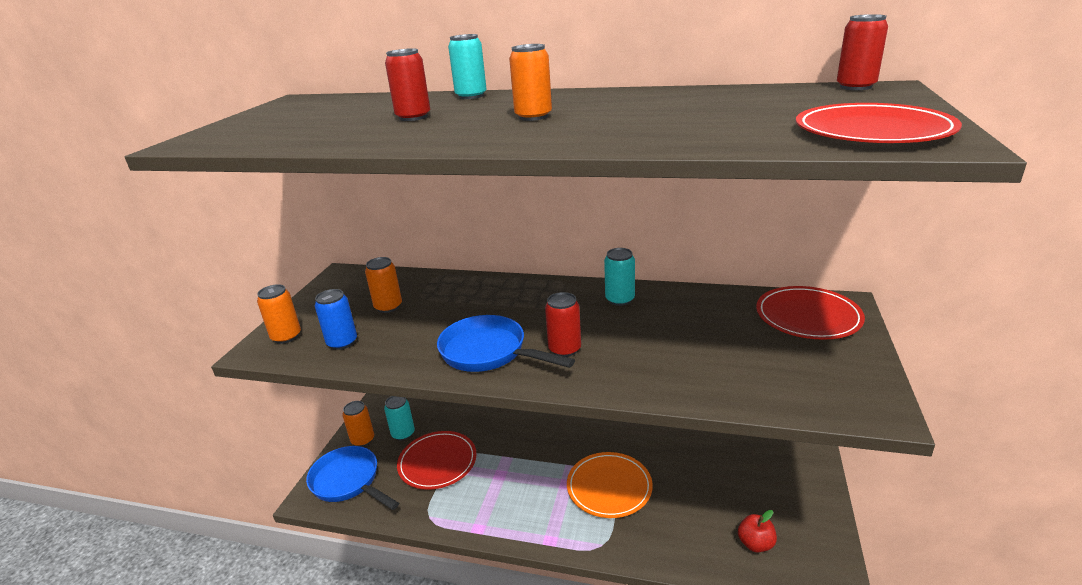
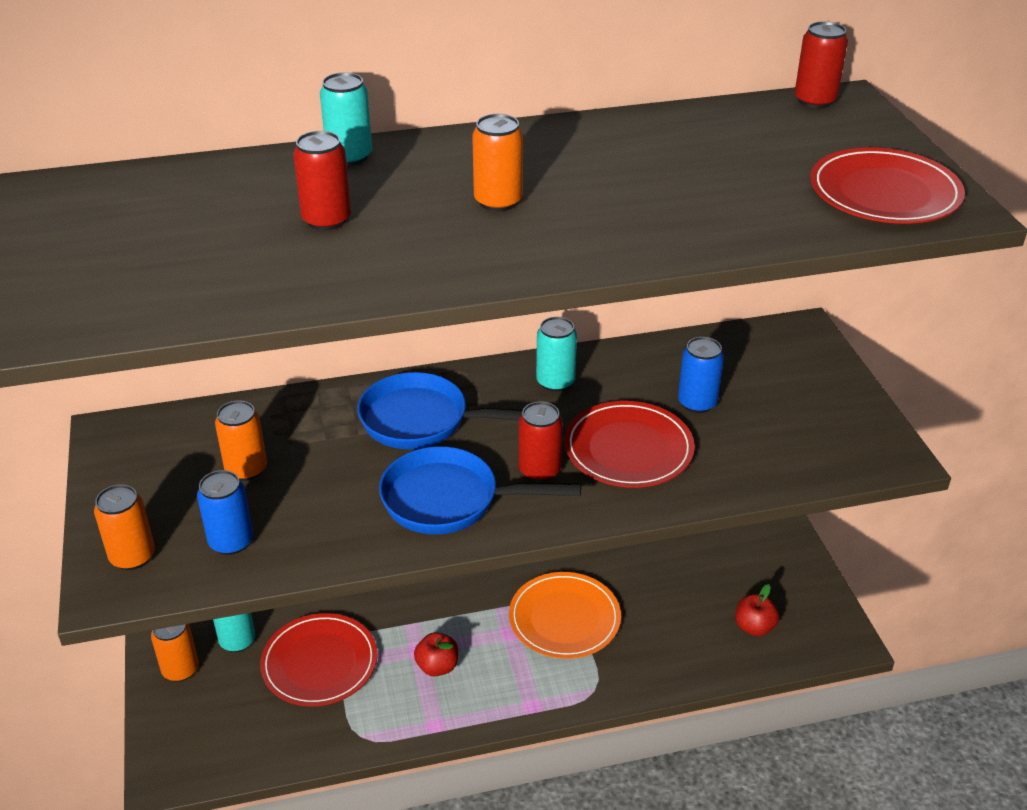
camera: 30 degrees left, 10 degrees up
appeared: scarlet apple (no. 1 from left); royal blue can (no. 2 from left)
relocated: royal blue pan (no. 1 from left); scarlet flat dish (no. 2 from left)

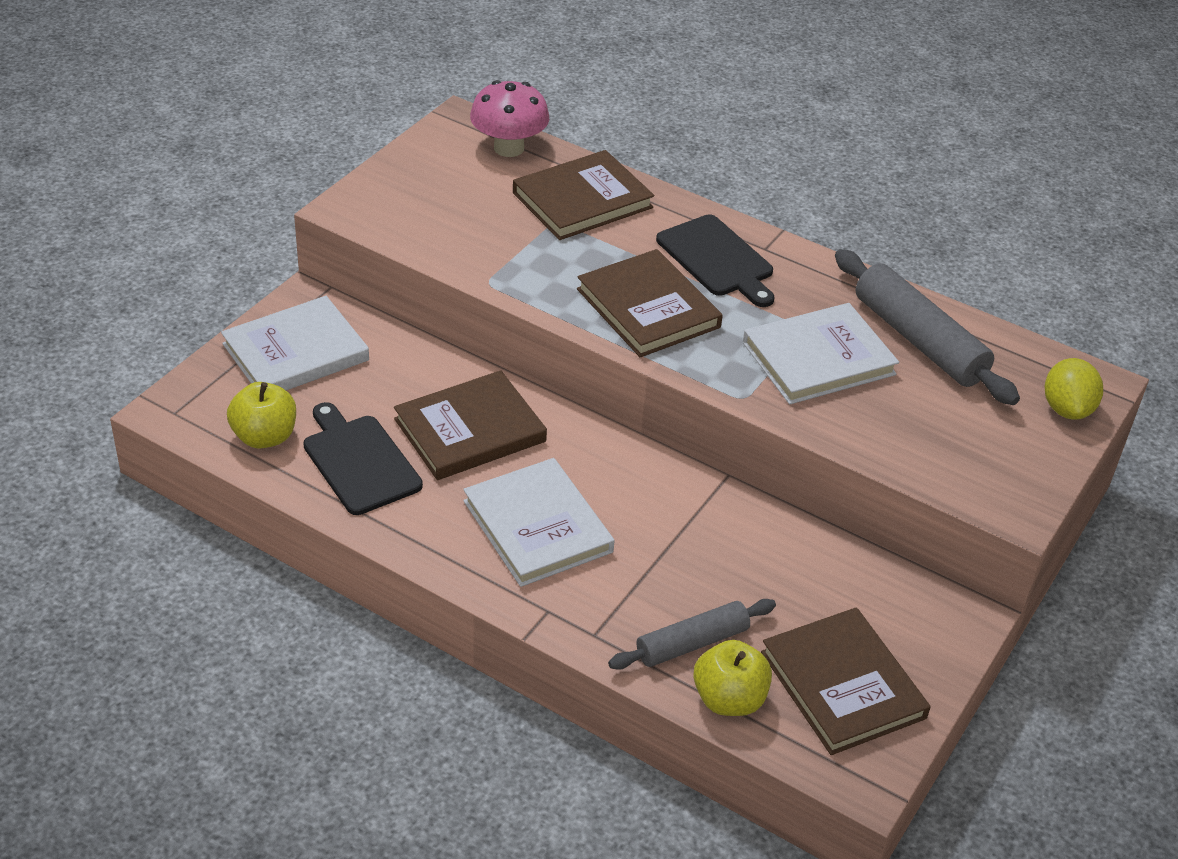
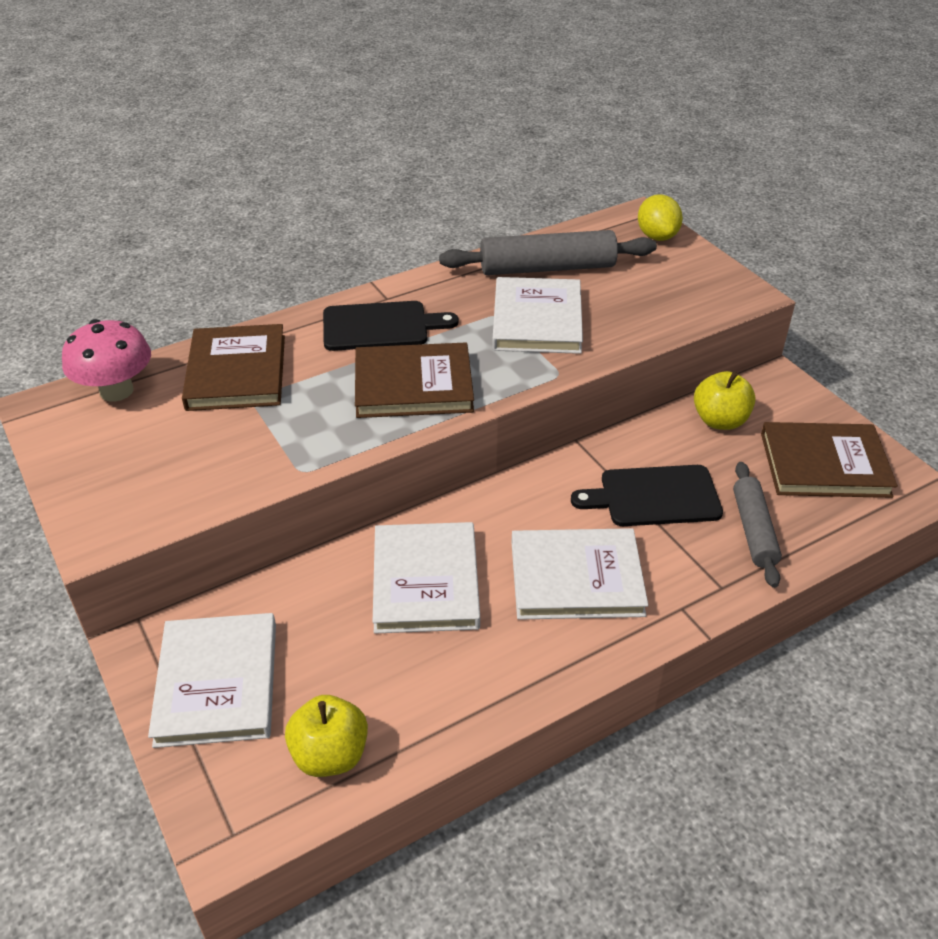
camera: 60 degrees left, 0 degrees up
relocated: jet-black bread board (no. 1 from left in the first image) to jet-black bread board (no. 2 from left); golden apple (no. 2 from left)
colour: brown book (no. 1 from left) to white book (no. 2 from left)
spun: golden citrus fruit 45 degrees clockwise

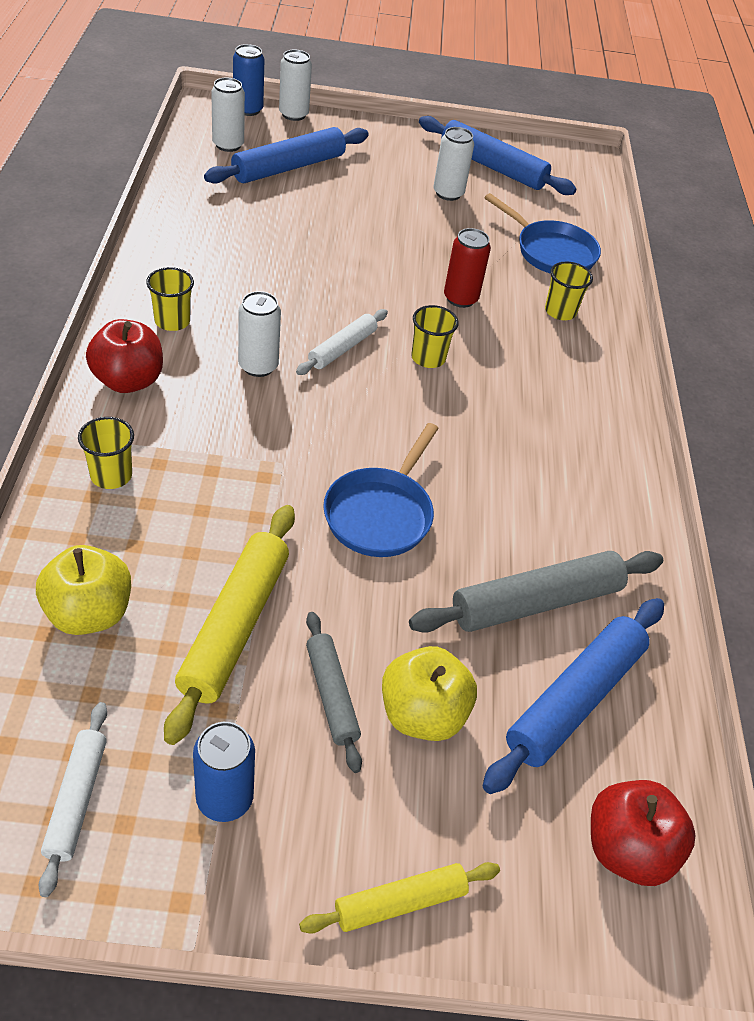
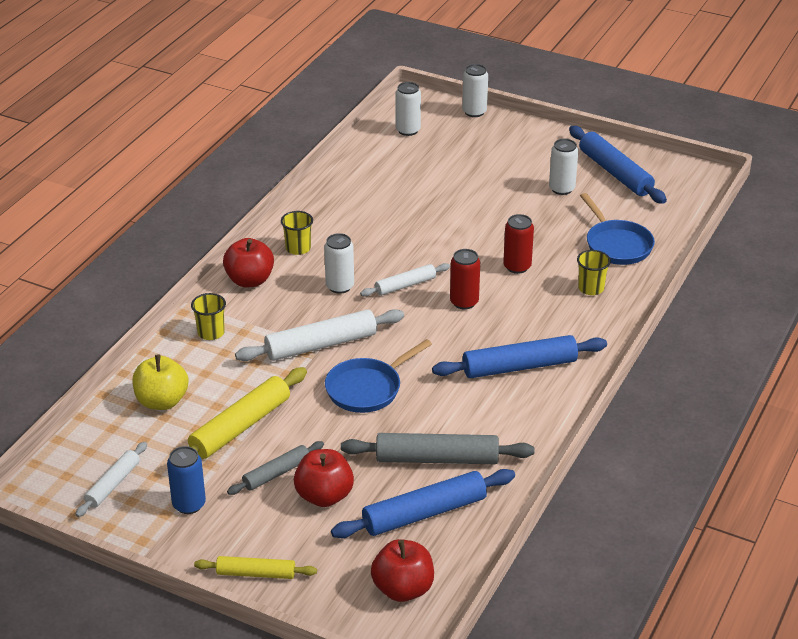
camera: 30 degrees right, 10 degrees down
missing: royal blue can (no. 2 from left)
appeared: white dough roller (no. 2 from left)
relocated: royal blue dough roller (no. 1 from left in the first image) to royal blue dough roller (no. 2 from left)
exchanged: golden cup (no. 3 from left) to scarlet can (no. 1 from left)
colour: golden apple (no. 2 from left) to scarlet apple (no. 2 from left)
spun: grey dough roller (no. 1 from left) 45 degrees clockwise

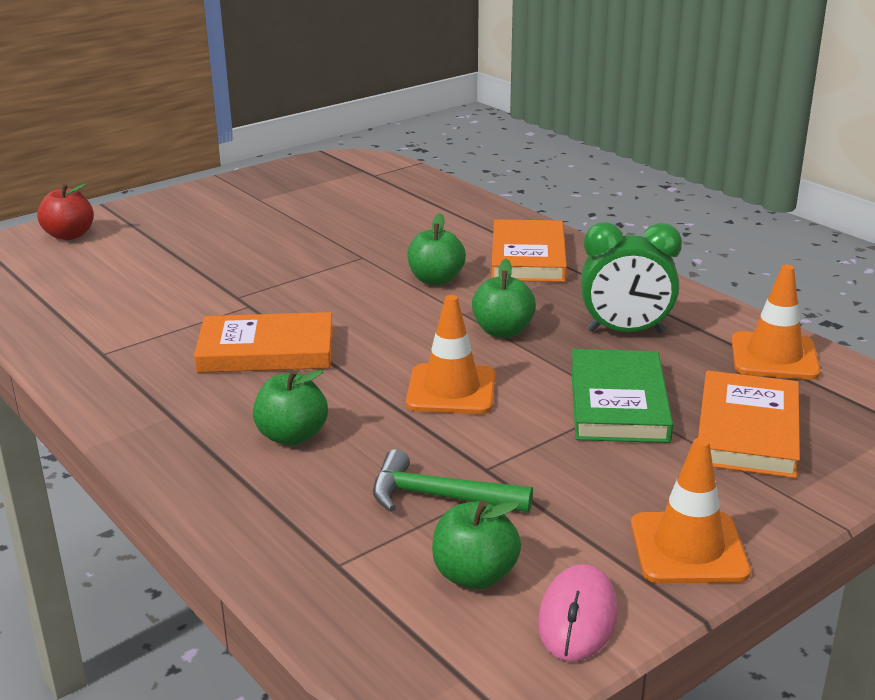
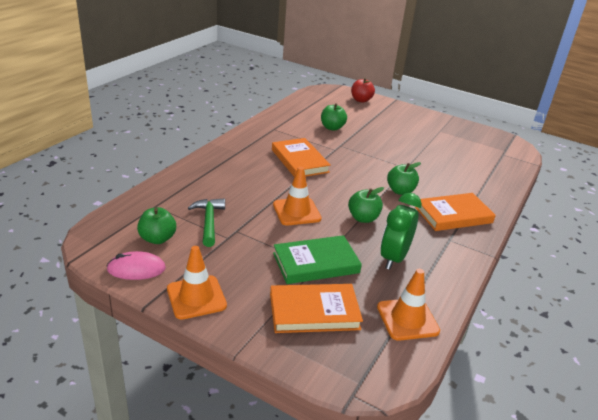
camera: 65 degrees right, 5 degrees up
relocated: leaf-green apple (no. 1 from left in the first image) to leaf-green apple (no. 2 from left)
spun: leaf-green clock 45 degrees clockwise

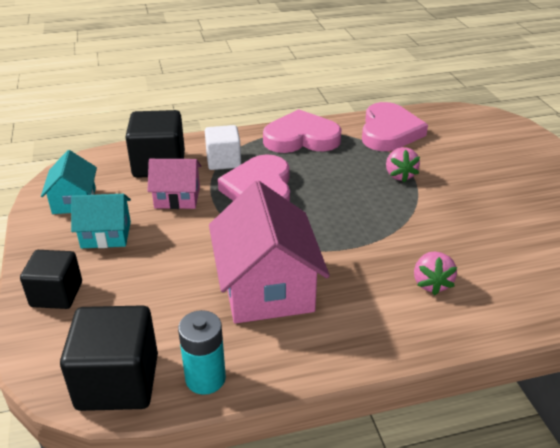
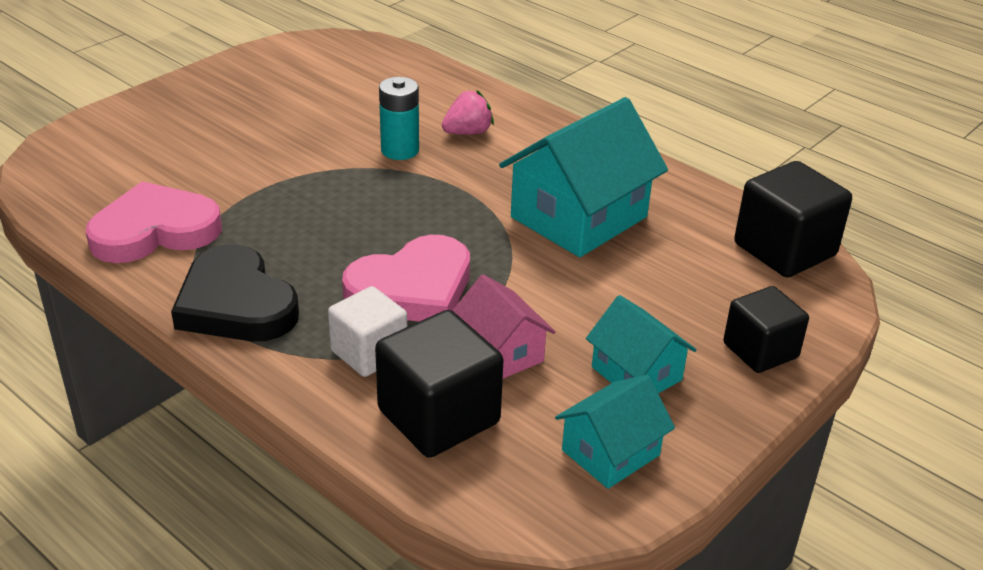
camera: 125 degrees left, 0 degrees up
missing: rose-pink berry (no. 1 from left)
relocated: teal AA battery
colour: rose-pink love heart (no. 2 from left) to jet-black love heart; rose-pink house (no. 2 from left) to teal house (no. 1 from left)

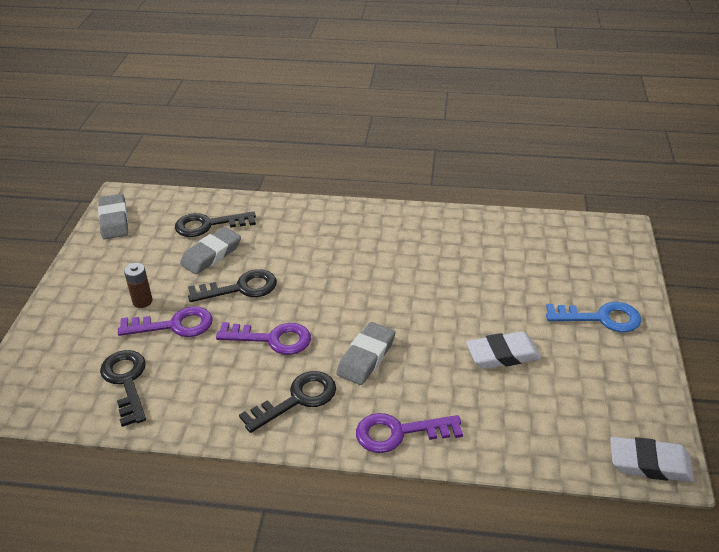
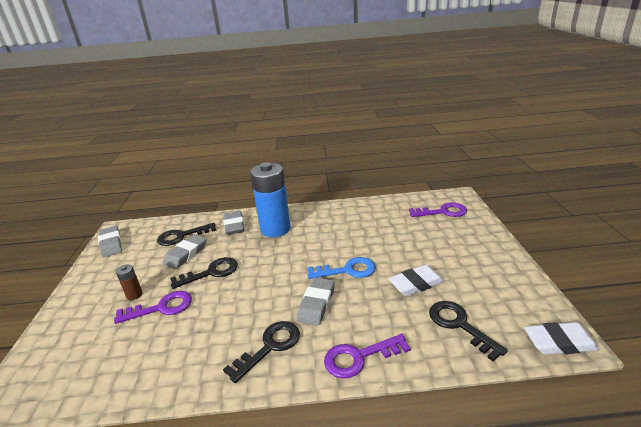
camera: 10 degrees left, 10 degrees down
appeared: grey pencil eraser (no. 3 from left); royal blue AA battery
relocated: royal blue door key; royal purple door key (no. 2 from left in the first image) to royal purple door key (no. 3 from left); jet-black door key (no. 1 from left in the first image) to jet-black door key (no. 4 from left)

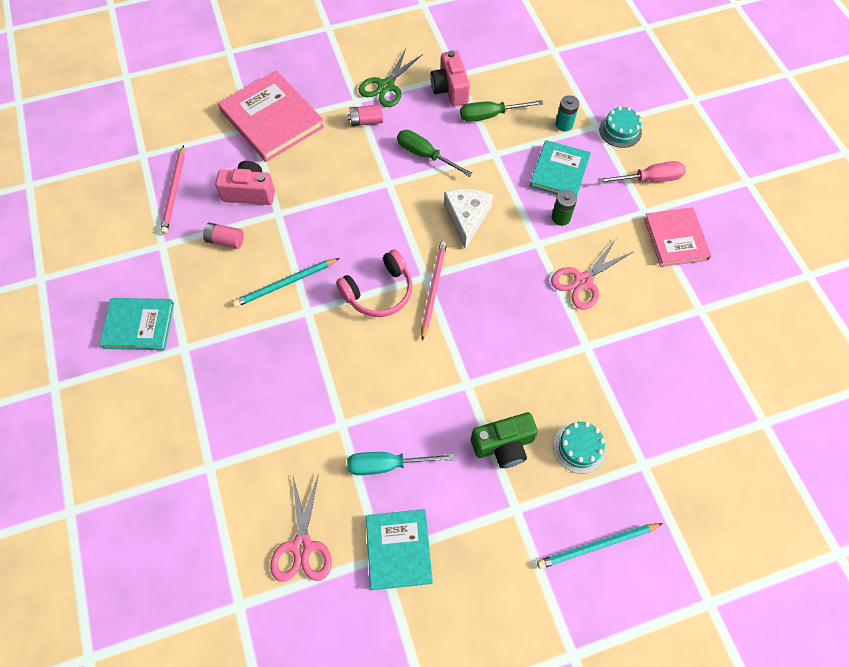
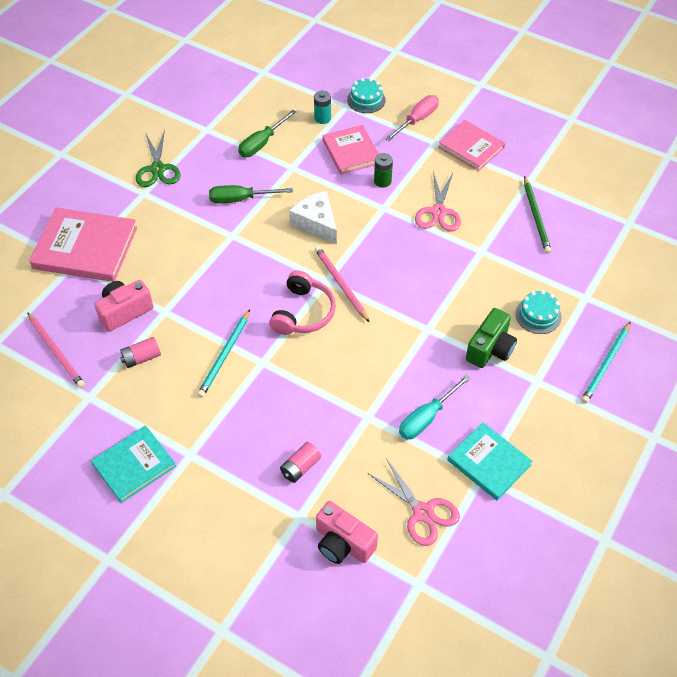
camera: 40 degrees left, 10 degrees down
appeared: leaf-green pencil
relocated: rose-pink AA battery (no. 2 from left); rose-pink camera (no. 2 from left)
colour: teal book (no. 3 from left) to rose-pink book (no. 2 from left)

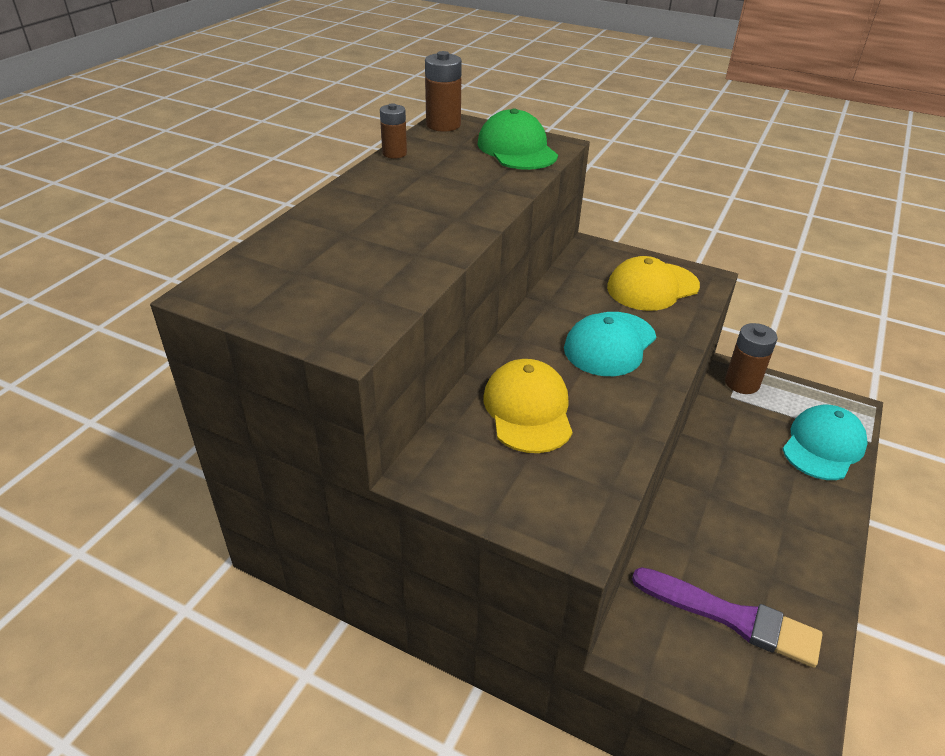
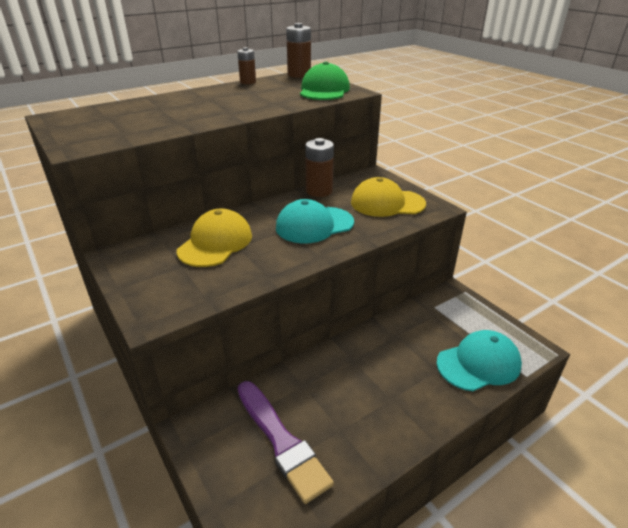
camera: 30 degrees right, 5 degrees down
relocated: brown AA battery (no. 3 from left)

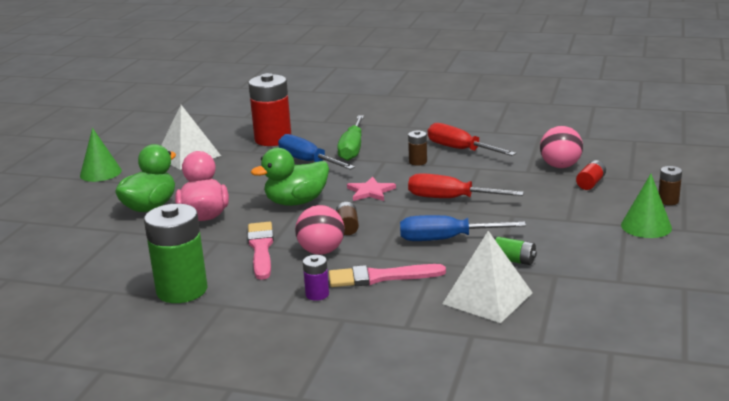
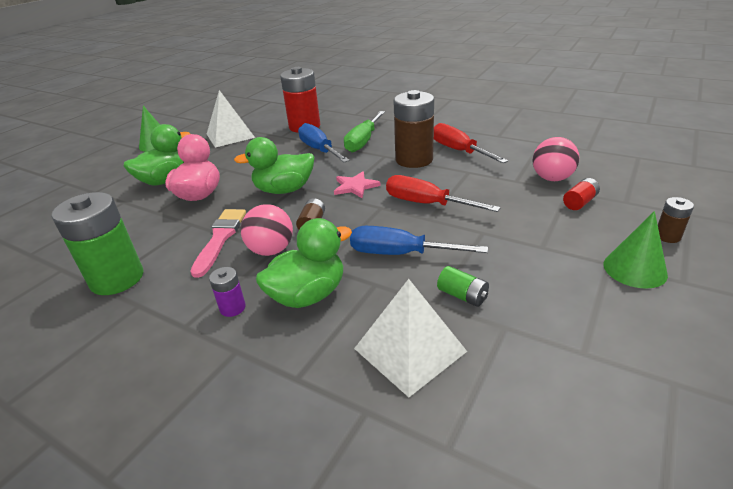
camera: 15 degrees right, 10 degrees up
exchanged: rose-pink brush (no. 2 from left) to leaf-green duck (no. 3 from left)
size: brown AA battery (no. 2 from left) x2.20

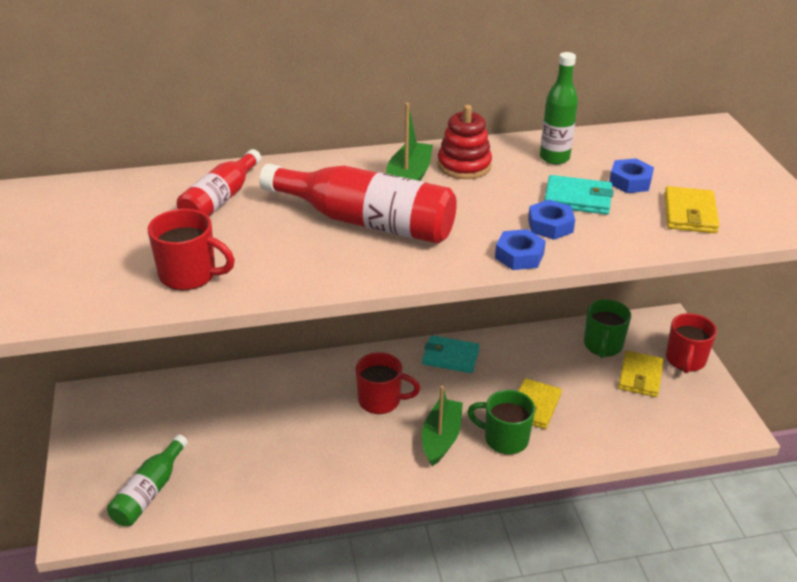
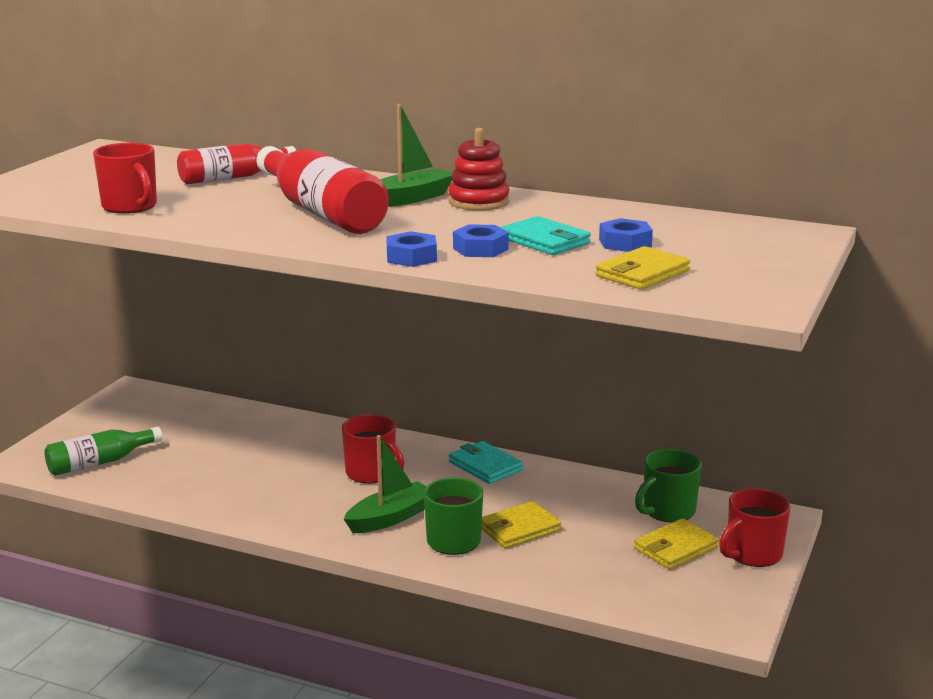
camera: 35 degrees right, 15 degrees down
missing: leaf-green bottle (no. 2 from left)

